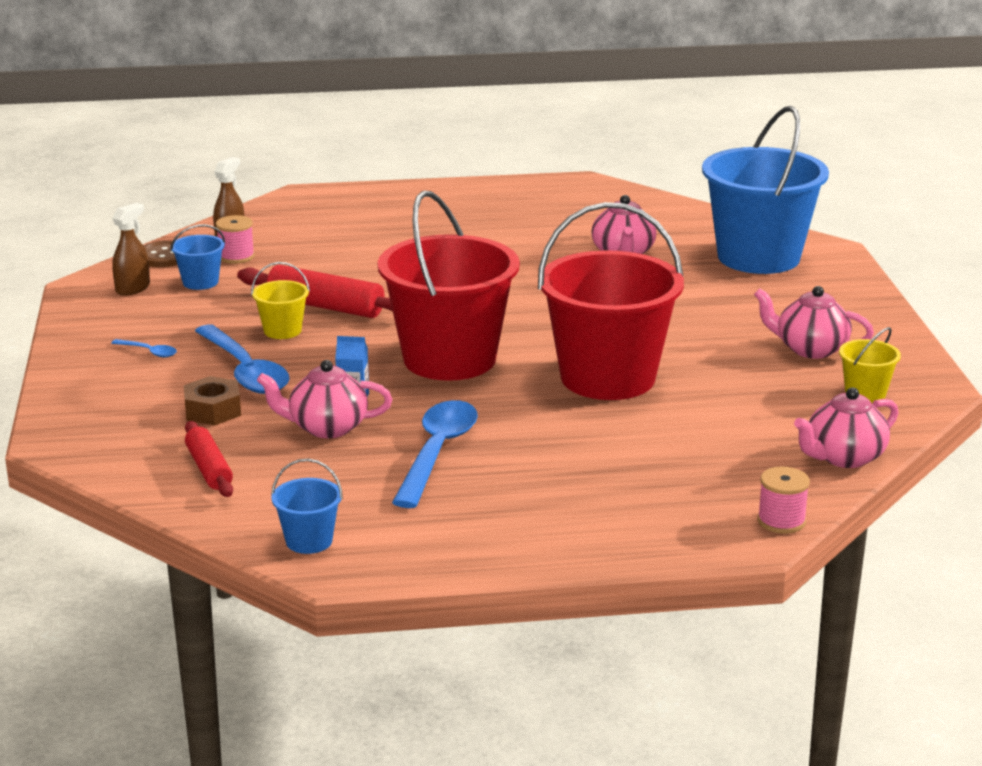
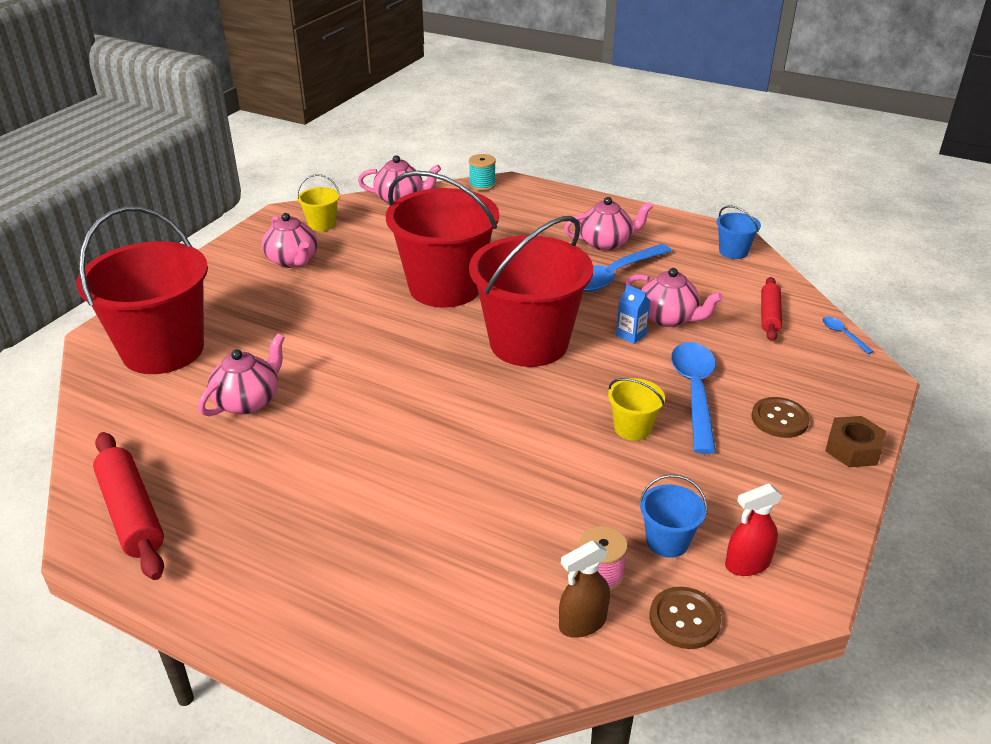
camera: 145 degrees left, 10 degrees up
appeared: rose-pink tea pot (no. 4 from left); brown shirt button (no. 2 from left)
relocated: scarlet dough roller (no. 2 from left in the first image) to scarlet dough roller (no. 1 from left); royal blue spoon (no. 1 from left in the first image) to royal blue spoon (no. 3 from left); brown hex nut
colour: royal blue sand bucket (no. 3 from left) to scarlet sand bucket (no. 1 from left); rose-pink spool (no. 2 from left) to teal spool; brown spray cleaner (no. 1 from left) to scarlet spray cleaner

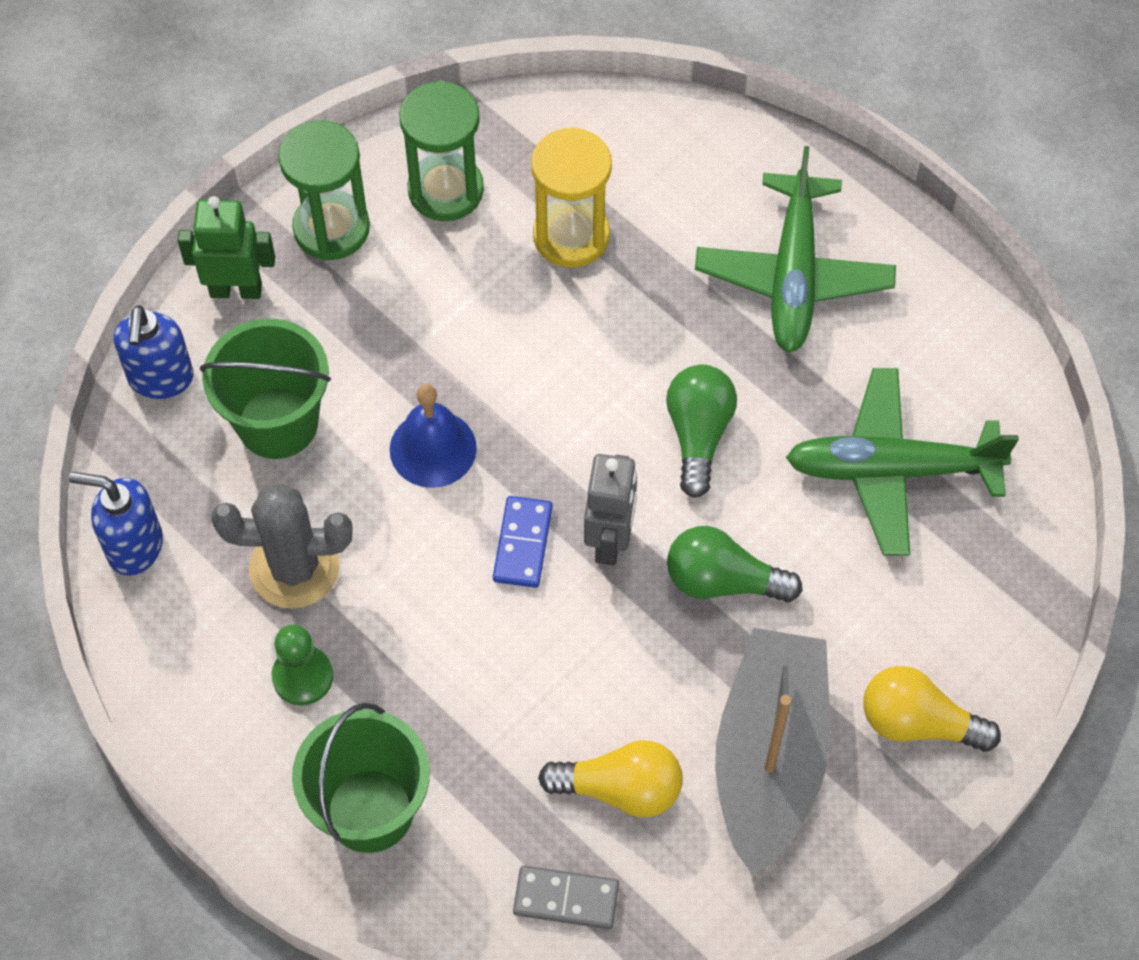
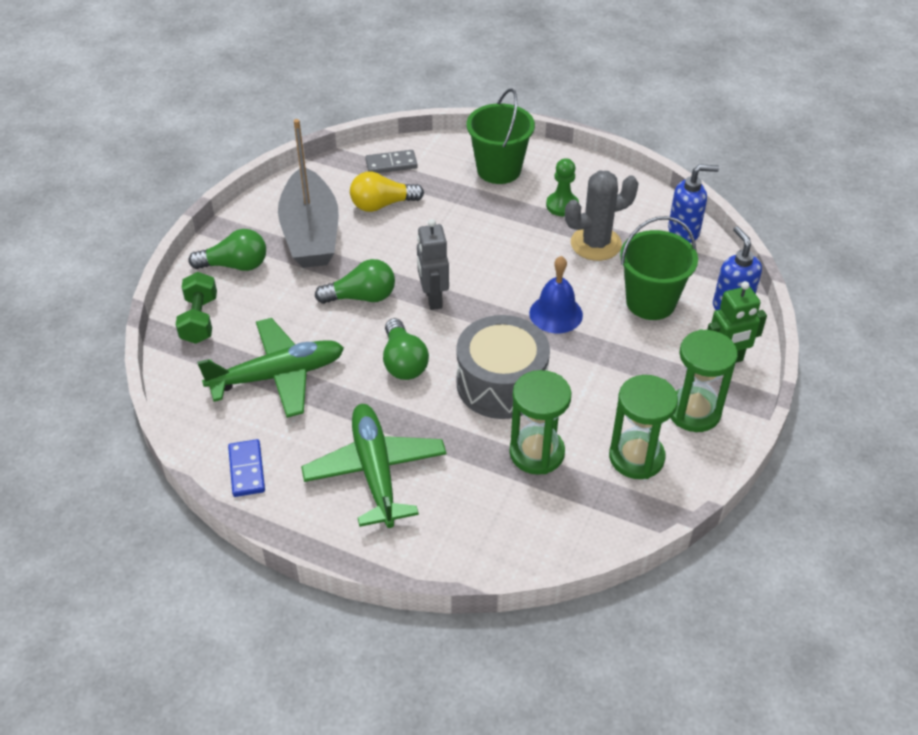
camera: 160 degrees right, 15 degrees down
appeared: leaf-green hand weight; grey toy drum
relocated: royal blue domino
colour: golden lightbulb (no. 2 from left) to leaf-green lightbulb (no. 1 from left); golden sandglass to leaf-green sandglass (no. 1 from left)

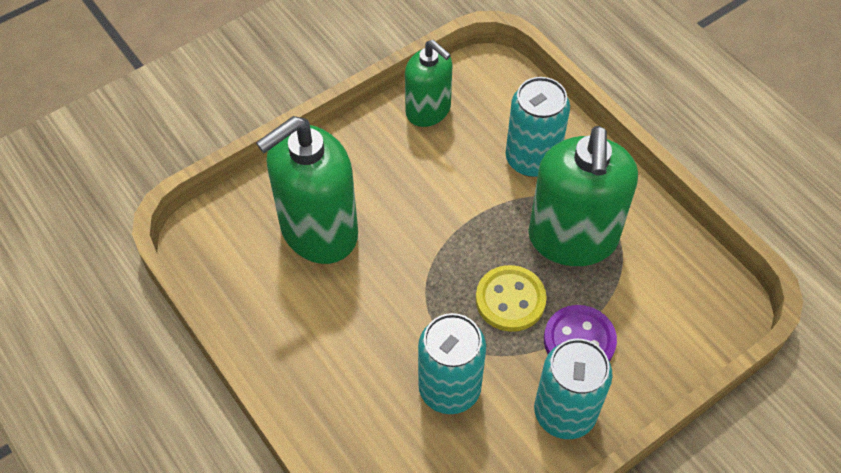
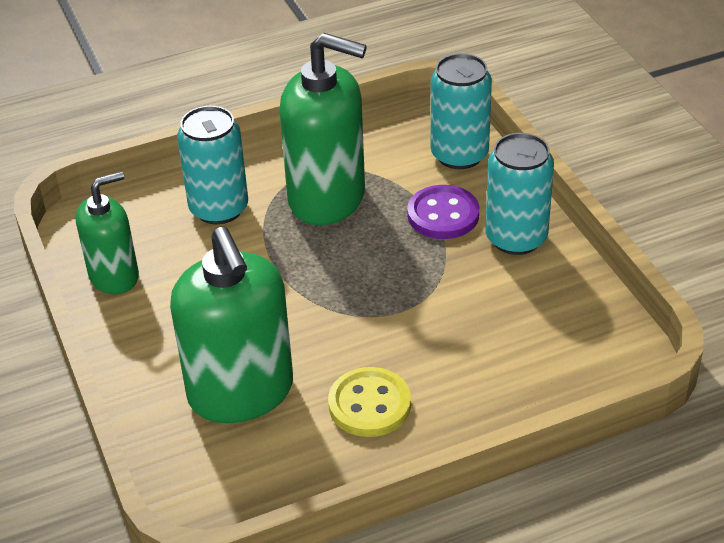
camera: 75 degrees left, 15 degrees down
relocated: golden shirt button; teal can (no. 1 from left in the first image) to teal can (no. 2 from left)

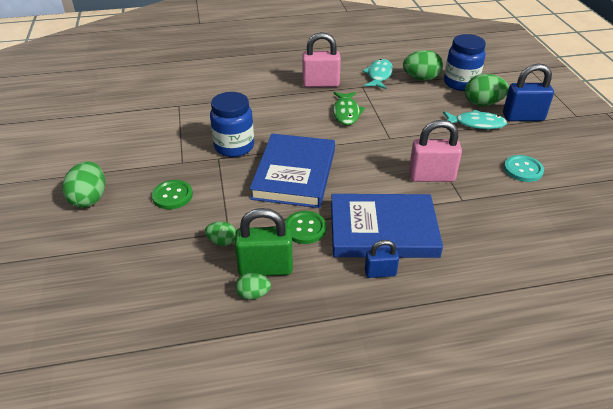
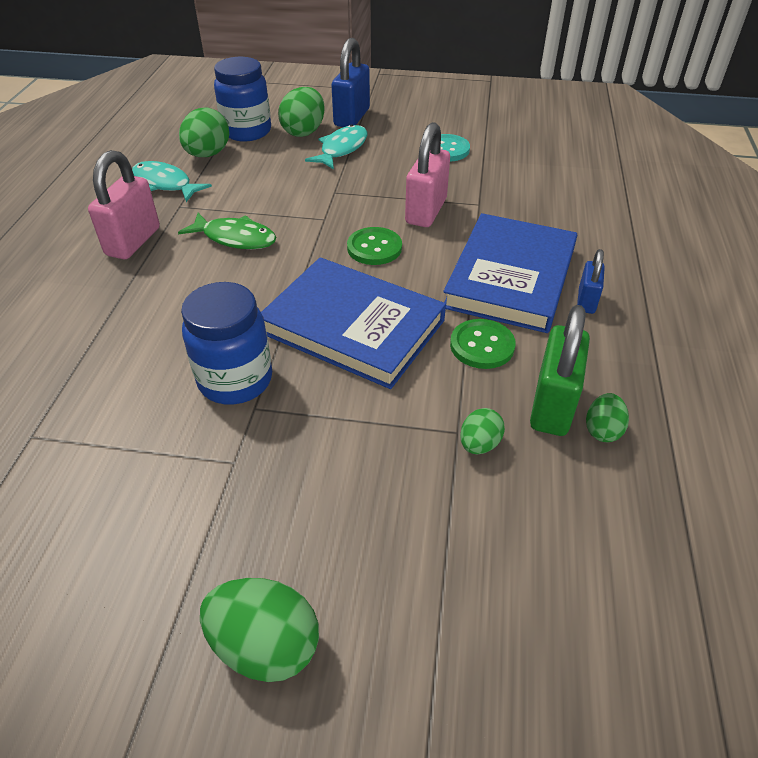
camera: 70 degrees left, 5 degrees up
relocated: leaf-green shirt button (no. 1 from left)

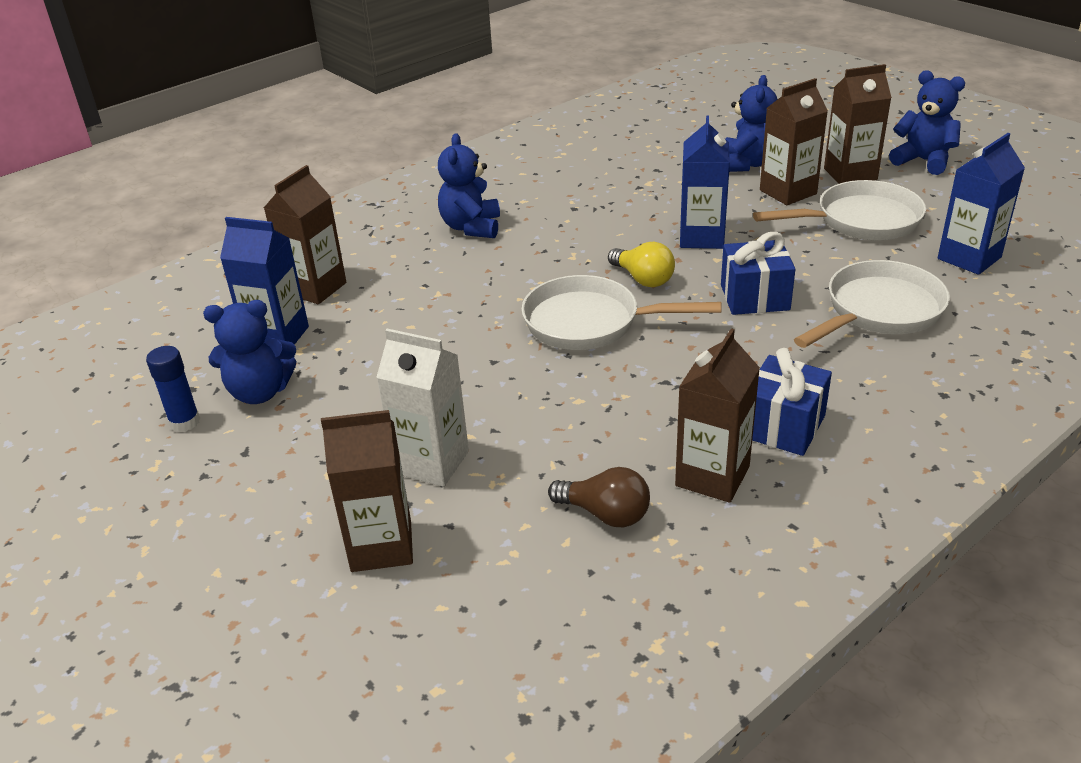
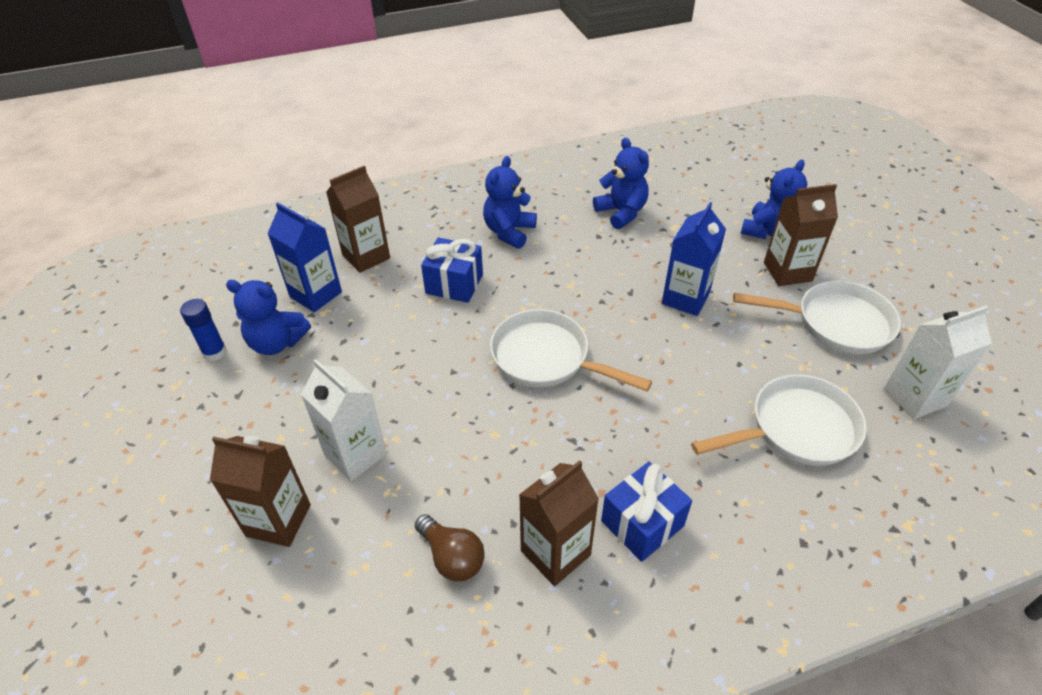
camera: 20 degrees right, 10 degrees up
missing: golden lightbulb; brown milk carton (no. 5 from left)
relocated: royal blue gift (no. 1 from left); royal blue teddy bear (no. 4 from left in the first image) to royal blue teddy bear (no. 3 from left)
colour: royal blue milk carton (no. 3 from left) to white milk carton (no. 2 from left)

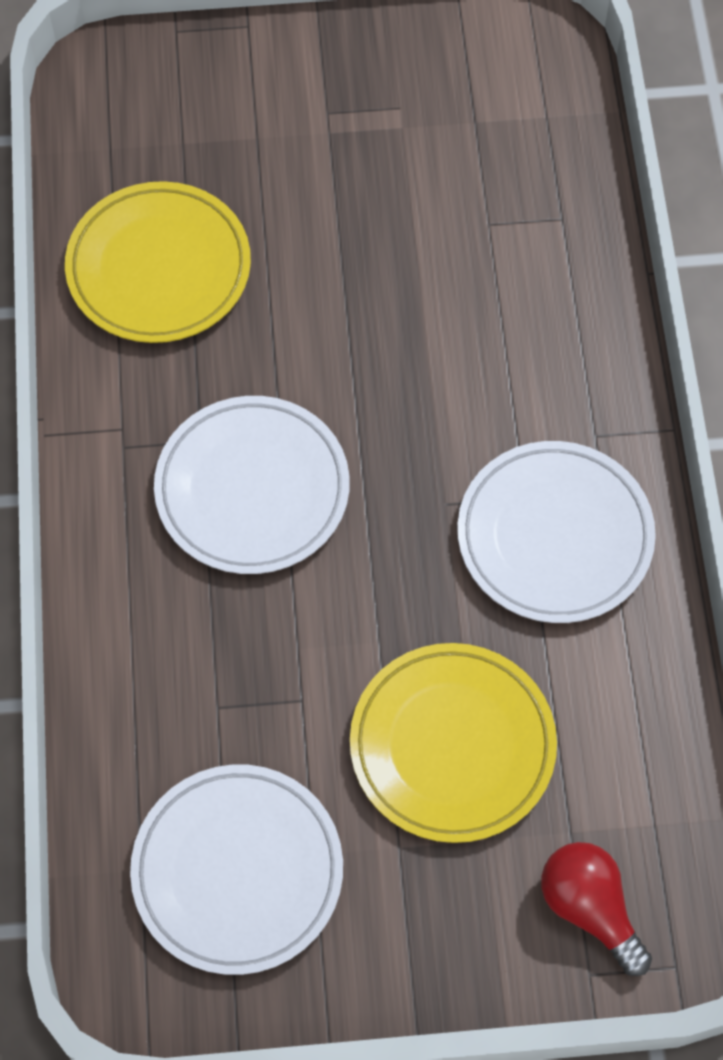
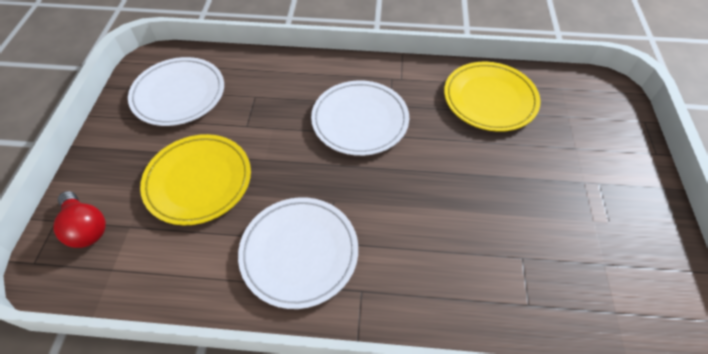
camera: 100 degrees right, 10 degrees down
spun: scarlet lightbulb 75 degrees clockwise

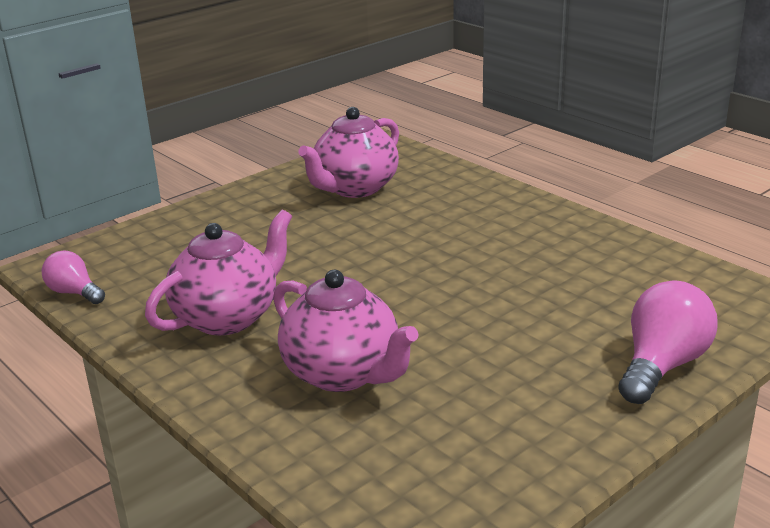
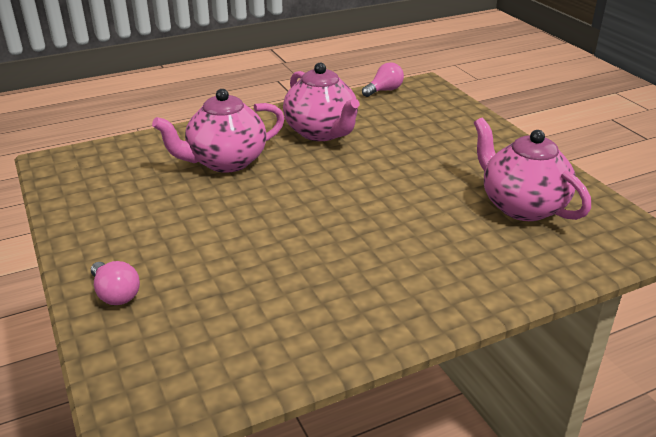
camera: 105 degrees right, 5 degrees up
size: rose-pink lightbulb (no. 2 from left in the first image) x0.60

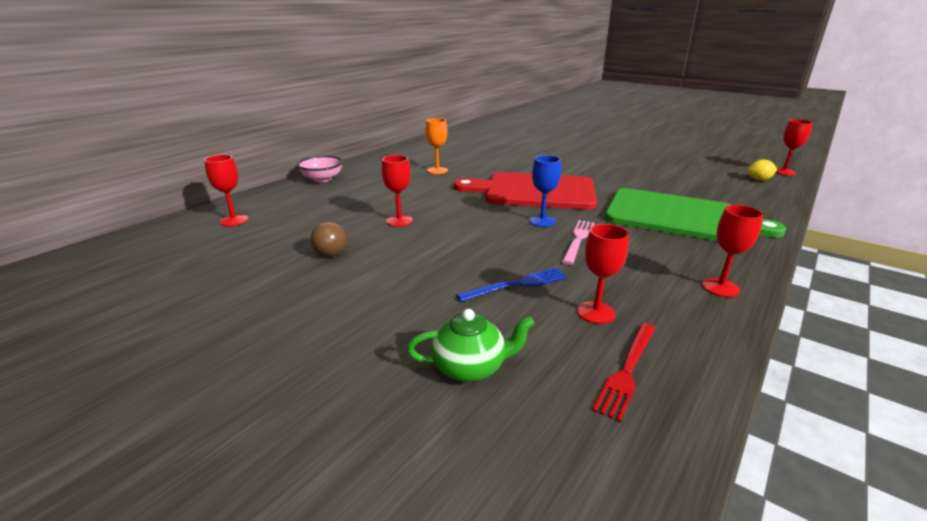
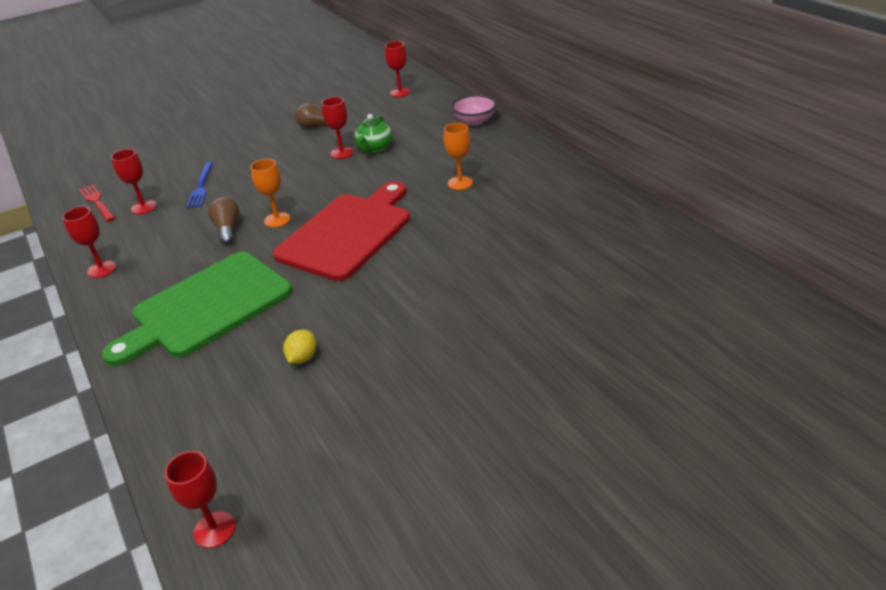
camera: 115 degrees right, 10 degrees up
relocated: golden citrus fruit; leaf-green tea pot
exchanged: rose-pink dinner fork to brown lightbulb (no. 1 from left)
colour: royal blue wine glass to orange-coloured wine glass (no. 1 from left)

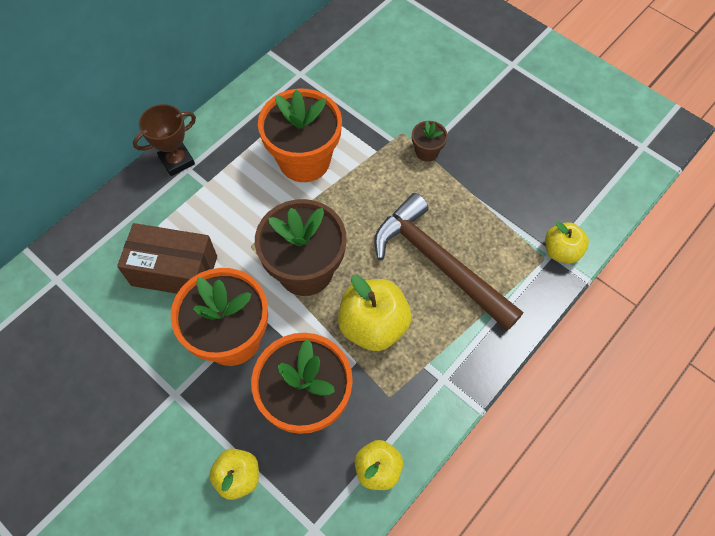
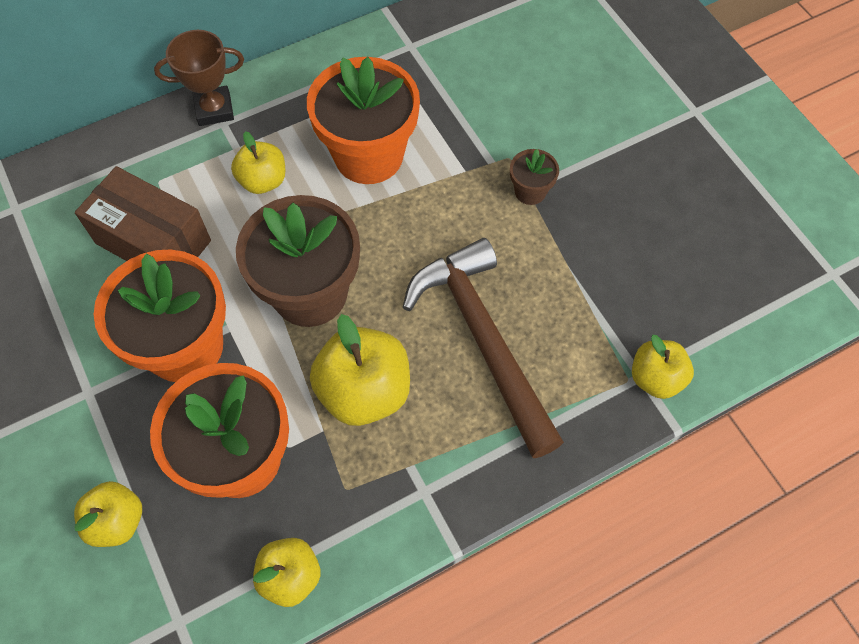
camera: 20 degrees right, 0 degrees up
appeared: golden apple (no. 2 from left)

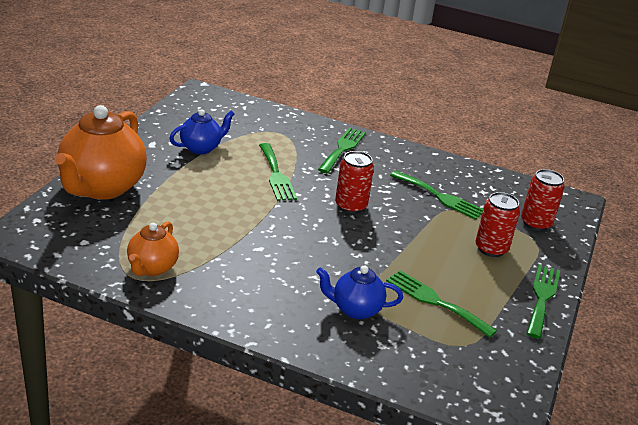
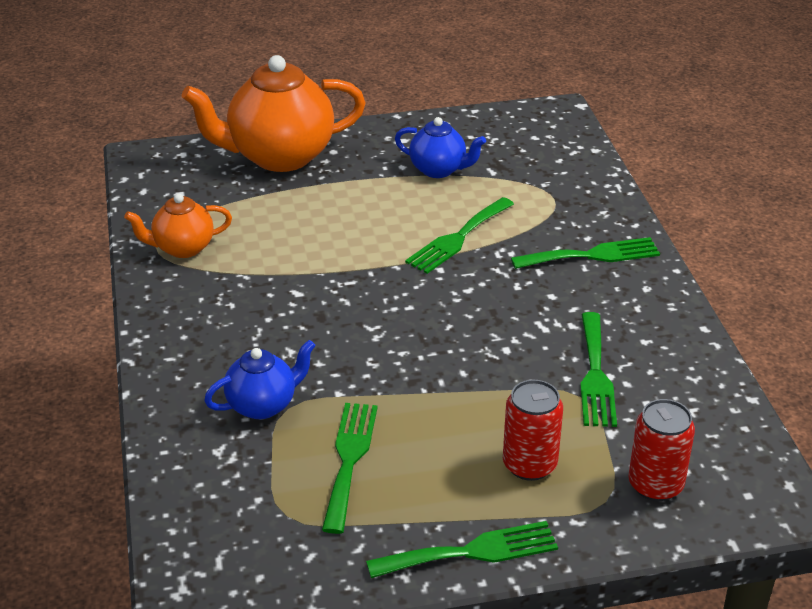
camera: 60 degrees right, 5 degrees up
missing: scarlet can (no. 1 from left)
spun: royal blue tea pot (no. 2 from left in the first image) 90 degrees clockwise

